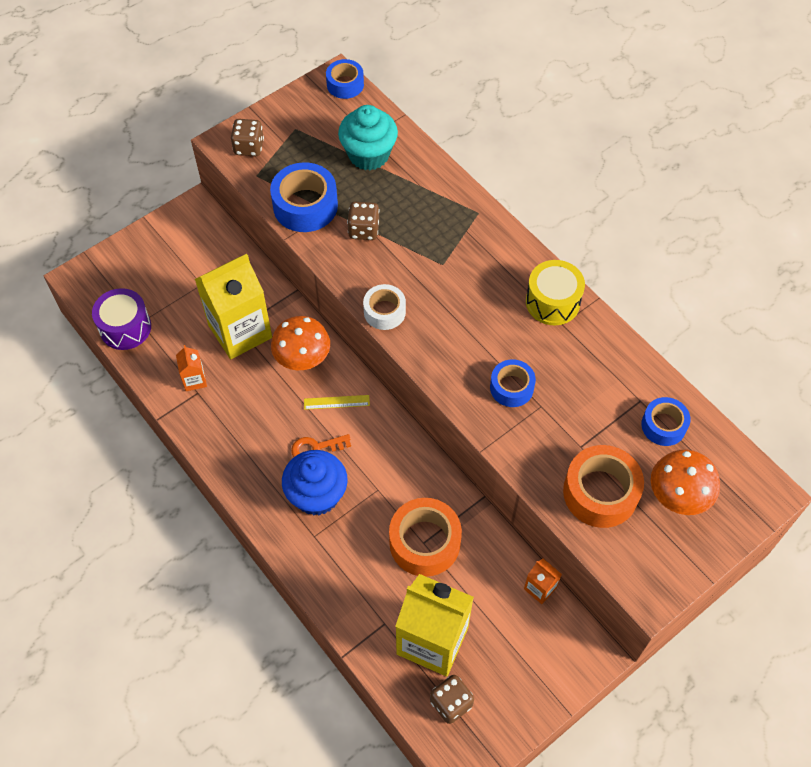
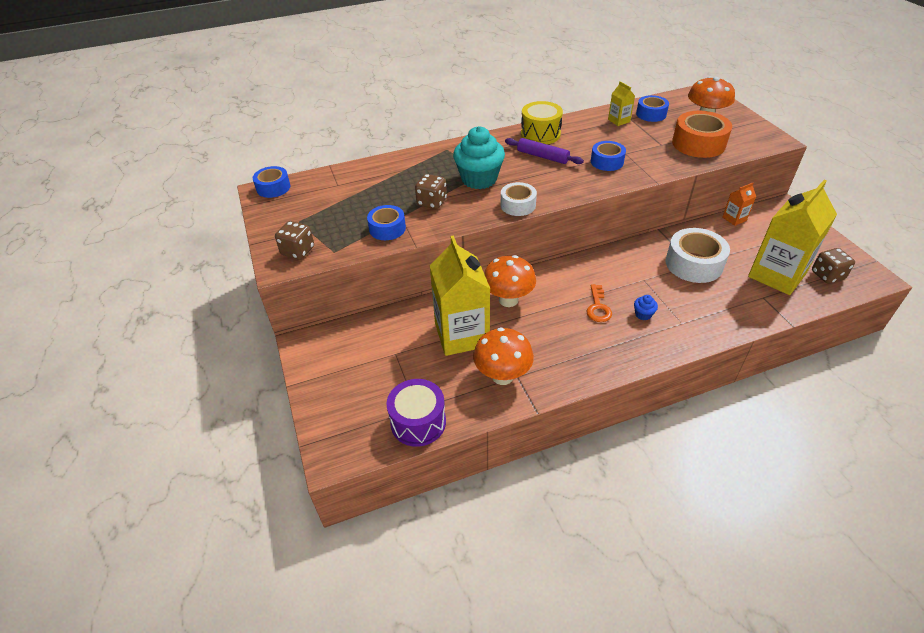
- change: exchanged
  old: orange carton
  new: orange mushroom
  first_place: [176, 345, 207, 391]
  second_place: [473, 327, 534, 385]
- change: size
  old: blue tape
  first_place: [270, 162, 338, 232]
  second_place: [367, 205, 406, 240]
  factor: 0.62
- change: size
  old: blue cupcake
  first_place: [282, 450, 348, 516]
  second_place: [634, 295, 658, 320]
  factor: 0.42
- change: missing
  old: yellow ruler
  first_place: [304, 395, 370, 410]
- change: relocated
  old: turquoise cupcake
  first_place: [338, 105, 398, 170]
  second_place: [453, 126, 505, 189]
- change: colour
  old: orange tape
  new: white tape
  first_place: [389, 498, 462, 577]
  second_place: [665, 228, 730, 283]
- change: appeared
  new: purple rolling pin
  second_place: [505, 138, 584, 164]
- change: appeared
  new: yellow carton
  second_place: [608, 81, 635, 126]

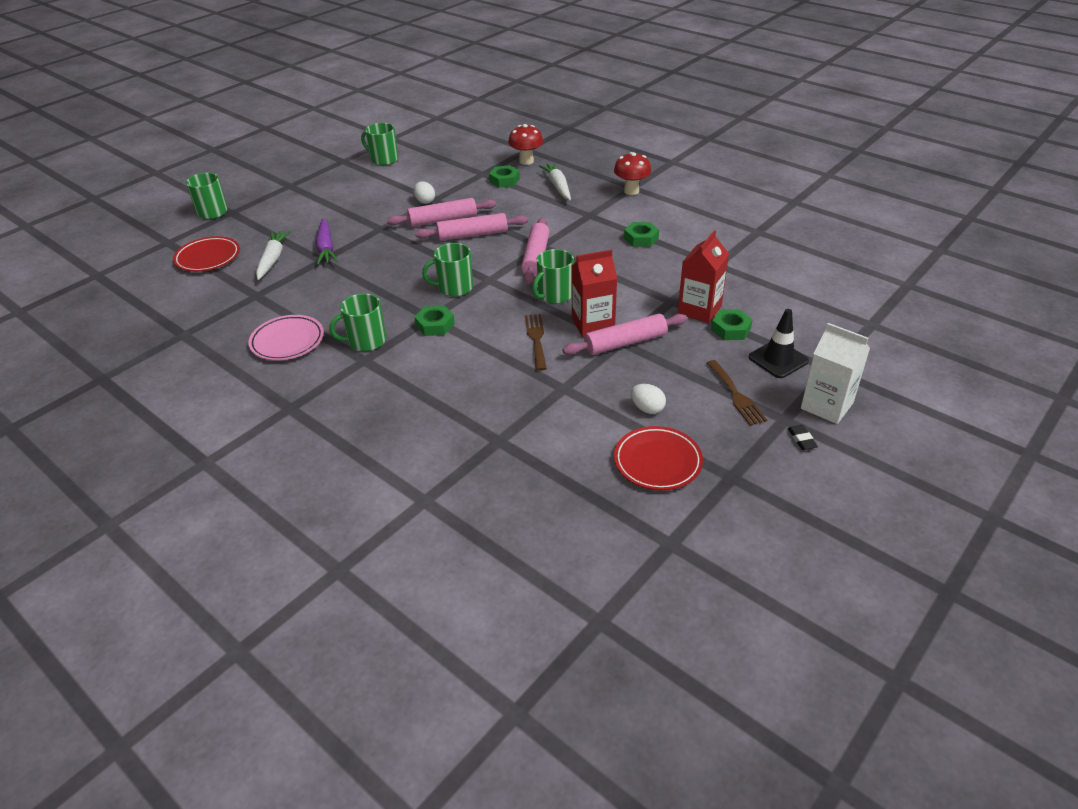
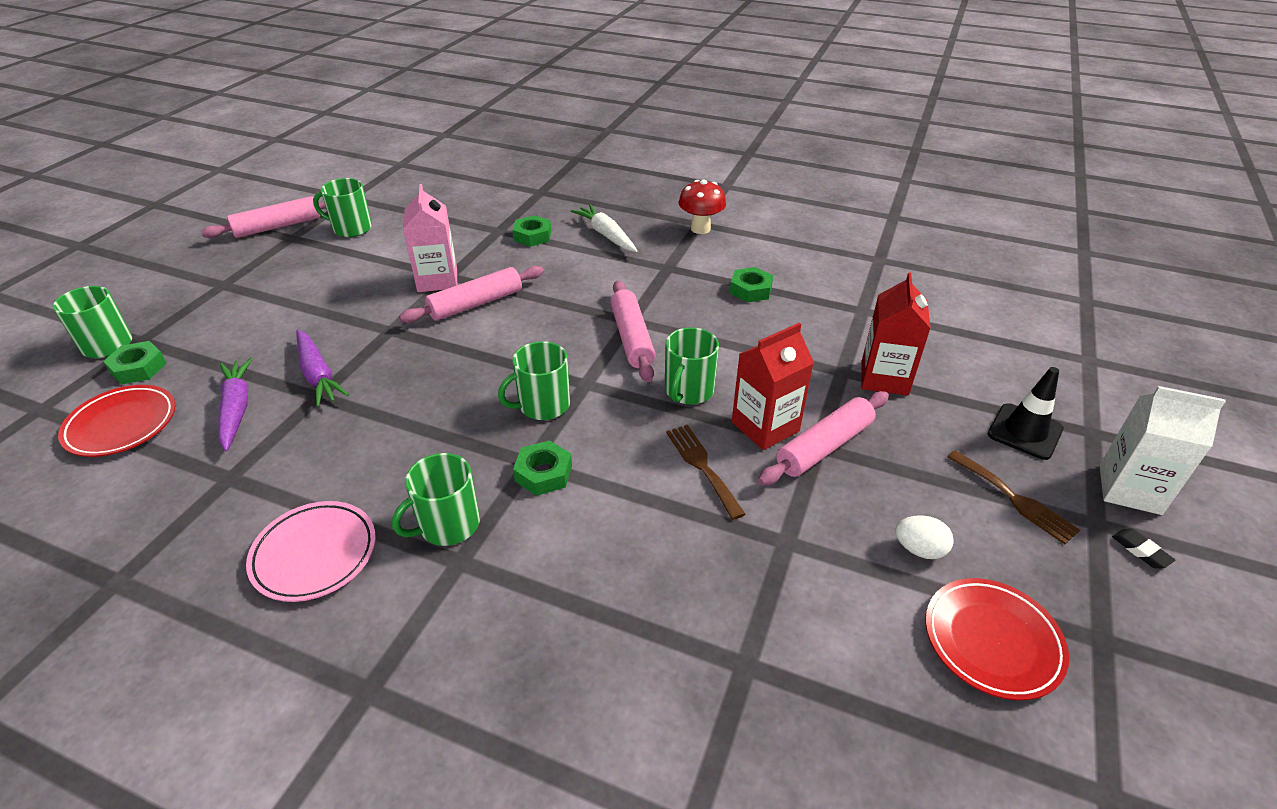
- change: colour
  old: white carrot
  new: purple carrot
  first_place: [256, 231, 291, 280]
  second_place: [218, 358, 253, 451]
- change: exchanged
  old: white egg
  new: pink carton
  first_place: [414, 181, 435, 204]
  second_place: [403, 184, 457, 292]
- change: relocated
  old: pink rolling pin
  first_place: [415, 213, 528, 241]
  second_place: [201, 196, 326, 238]
- change: missing
  old: red mushroom
  first_place: [508, 124, 543, 165]
- change: relocated
  old: green nut
  first_place: [711, 309, 753, 340]
  second_place: [103, 341, 167, 385]

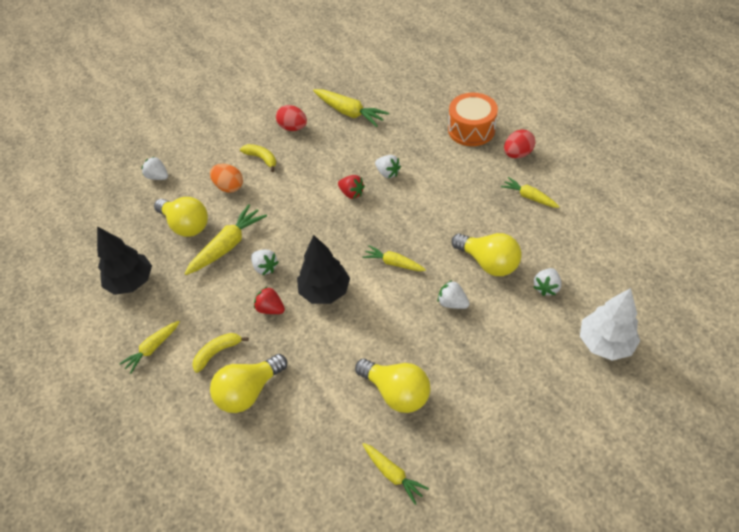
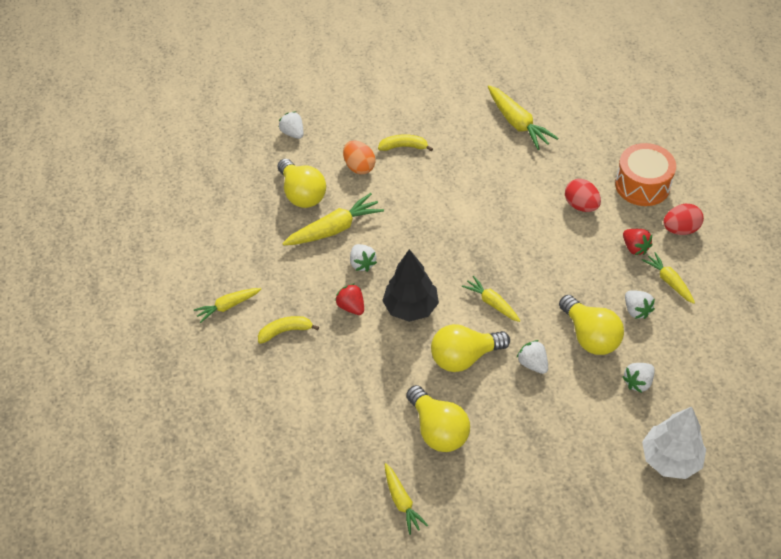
- change: missing
  old: black tree
  first_place: [97, 226, 152, 295]
- change: relocated
  old: yellow light bulb
  first_place: [210, 354, 287, 413]
  second_place: [431, 324, 510, 372]
- change: spun
  old: yellow banana
  first_place: [240, 144, 276, 172]
  second_place: [378, 134, 433, 151]
  degrees: -60
- change: relocated
  old: red egg
  first_place: [276, 105, 307, 131]
  second_place: [565, 179, 601, 212]
- change: relocated
  old: red strawberry
  first_place: [338, 175, 365, 199]
  second_place: [623, 229, 653, 255]
- change: relocated
  old: white strawberry
  first_place: [375, 155, 401, 178]
  second_place: [625, 290, 655, 319]

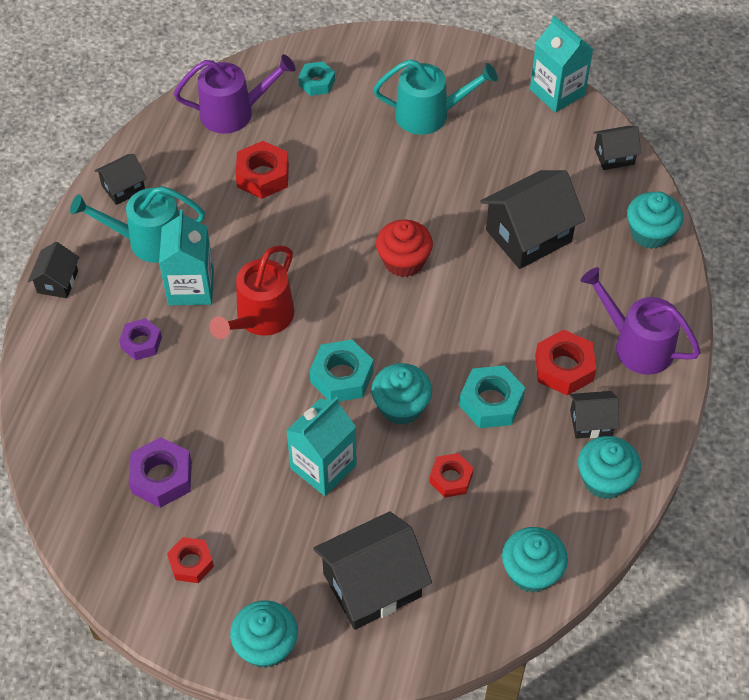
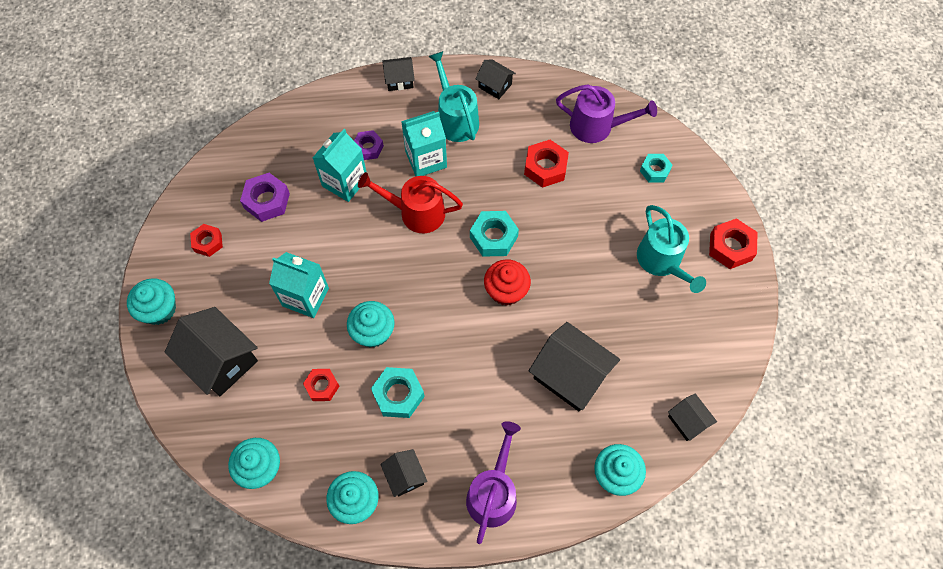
- change: spun
  old: purple watering can
  first_place: [174, 54, 296, 134]
  second_place: [556, 84, 657, 143]
  degrees: -45
- change: relocated
  old: turquoise nut
  first_place: [310, 340, 373, 402]
  second_place: [470, 211, 519, 257]
- change: relocated
  old: turquoise carton
  first_place: [530, 16, 593, 113]
  second_place: [313, 129, 367, 202]
- change: relocated
  old: red nut
  first_place: [535, 330, 596, 395]
  second_place: [709, 218, 757, 269]

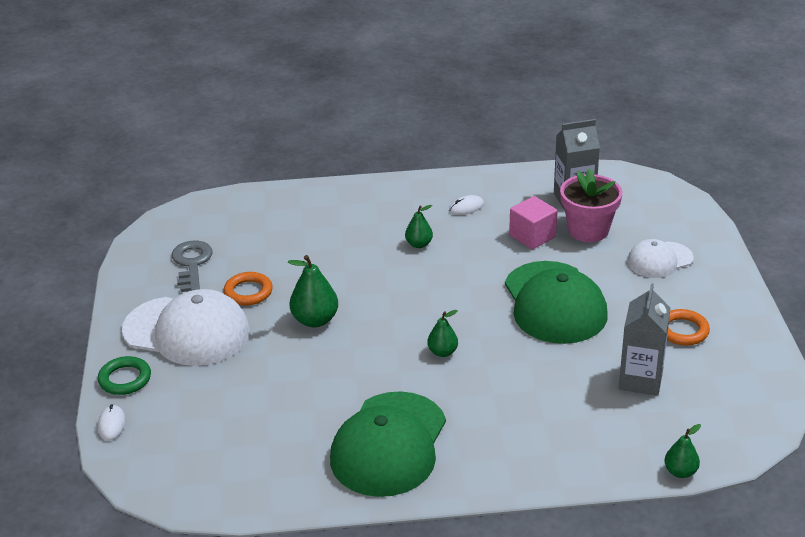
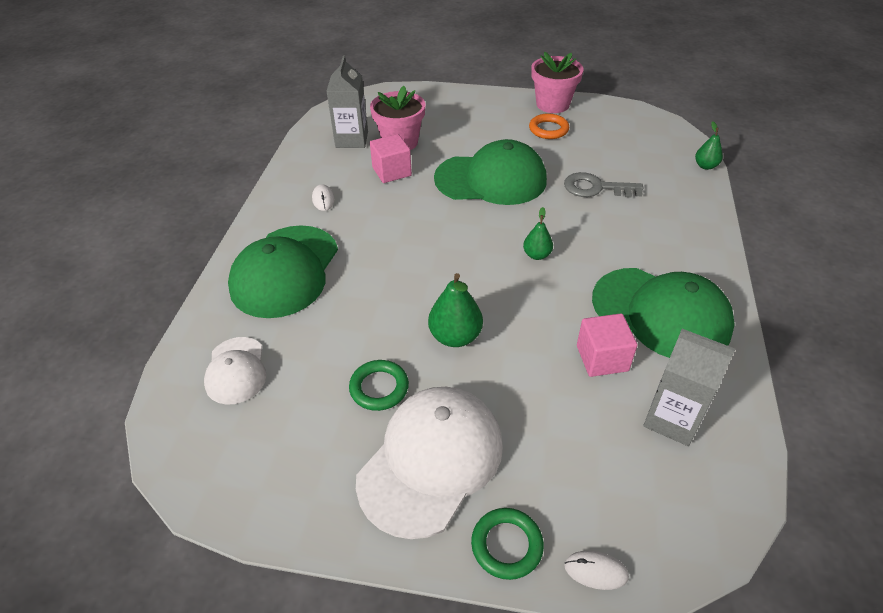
- change: relocated
  old: grey key
  first_place: [172, 241, 213, 292]
  second_place: [564, 172, 643, 198]
- change: colour
  old: orange ring
  new: green ring
  first_place: [224, 272, 273, 306]
  second_place: [349, 360, 409, 411]
- change: missing
  old: green pear
  first_place: [405, 205, 433, 248]
- change: relocated
  old: grey carton
  first_place: [619, 283, 671, 396]
  second_place: [643, 329, 735, 446]
- change: relocated
  old: white cap
  first_place: [627, 239, 694, 278]
  second_place: [204, 337, 266, 405]
- change: appeared
  new: green cap
  second_place: [228, 225, 338, 318]
- change: appeared
  new: pink flower pot
  second_place: [531, 52, 584, 113]
- change: appeared
  new: pink cube
  second_place: [577, 313, 638, 377]

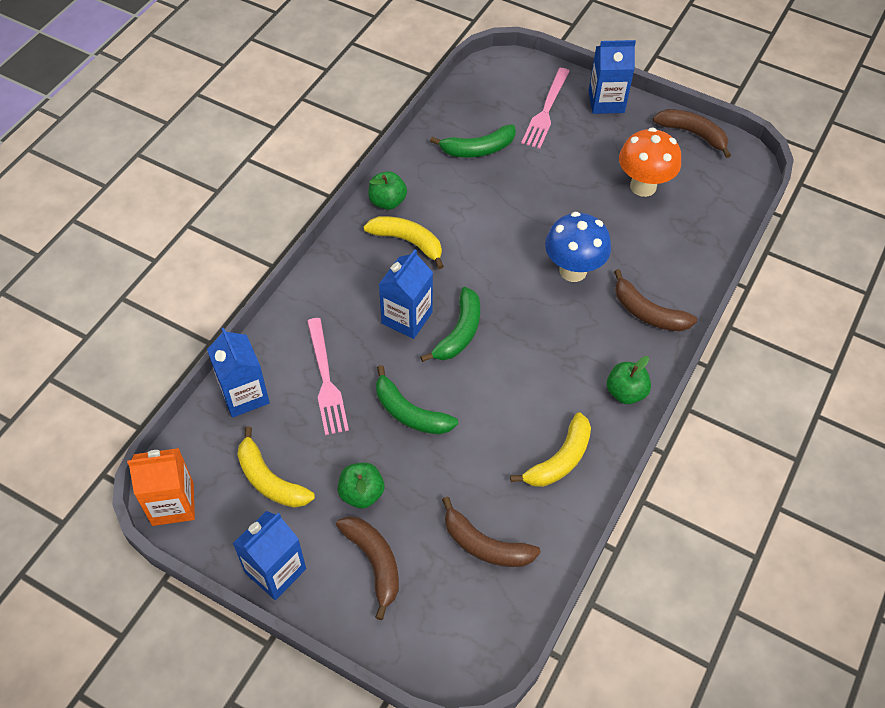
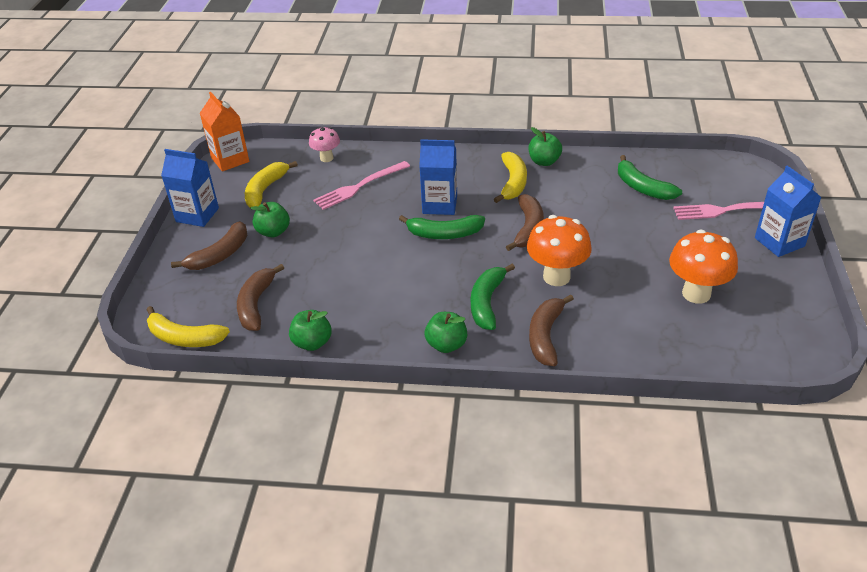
- change: exchanged
  old: blue carton
  new: pink mushroom
  first_place: [207, 328, 270, 418]
  second_place: [309, 127, 340, 162]
- change: relocated
  old: green banana
  first_place: [376, 365, 458, 434]
  second_place: [471, 264, 515, 330]
- change: relocated
  old: yellow banana
  first_place: [510, 412, 591, 487]
  second_place: [147, 306, 230, 347]
- change: colour
  old: blue mushroom
  new: orange mushroom
  first_place: [545, 212, 611, 282]
  second_place: [527, 215, 592, 286]
- change: relocated
  old: brown banana
  first_place: [653, 109, 731, 158]
  second_place: [506, 194, 544, 251]
- change: appeared
  new: green apple
  second_place: [289, 310, 332, 351]

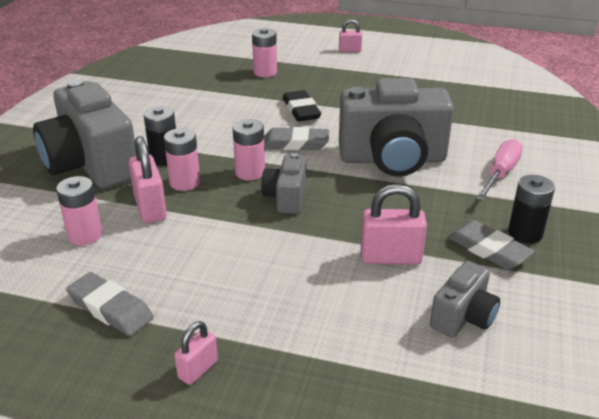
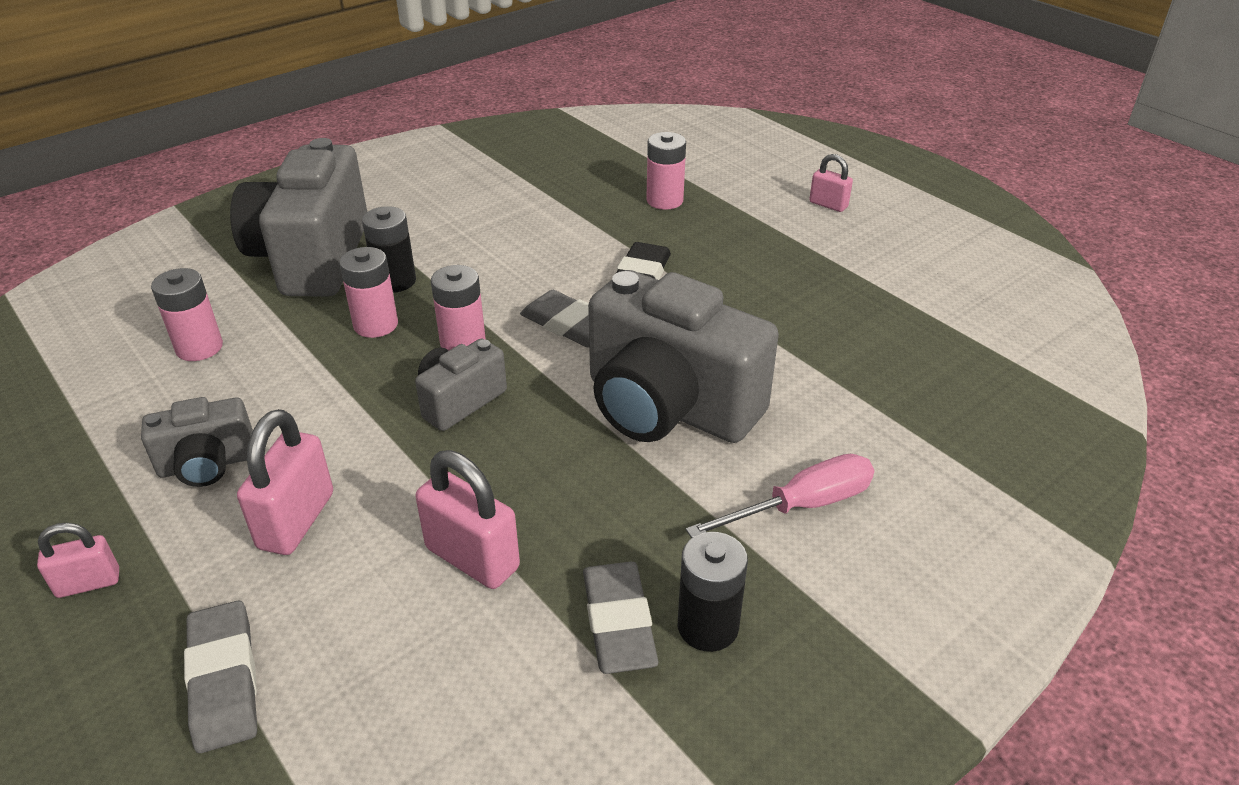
- change: relocated
  old: grey eraser
  first_place: [66, 272, 154, 336]
  second_place: [184, 601, 257, 753]
- change: relocated
  old: pink padlock
  first_place: [129, 136, 167, 223]
  second_place: [237, 409, 333, 555]
- change: relocated
  old: grey camera
  first_place: [430, 261, 500, 338]
  second_place: [141, 397, 253, 487]

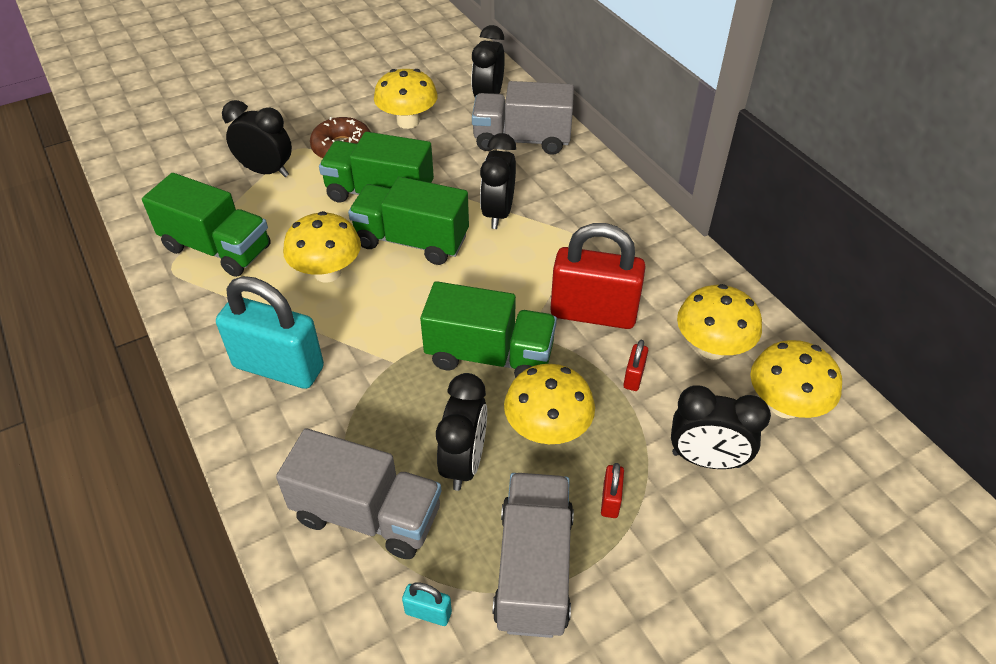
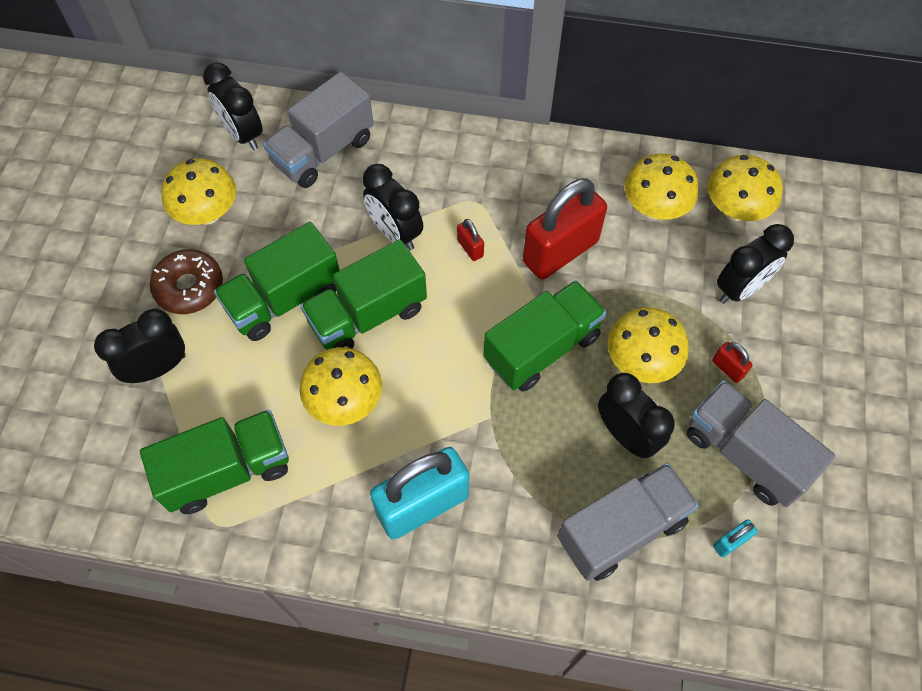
- change: relocated
  old: red padlock
  first_place: [623, 340, 648, 391]
  second_place: [457, 219, 484, 261]

